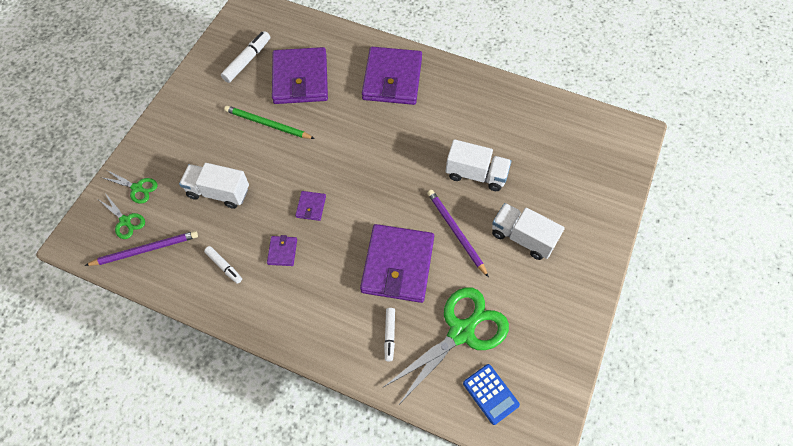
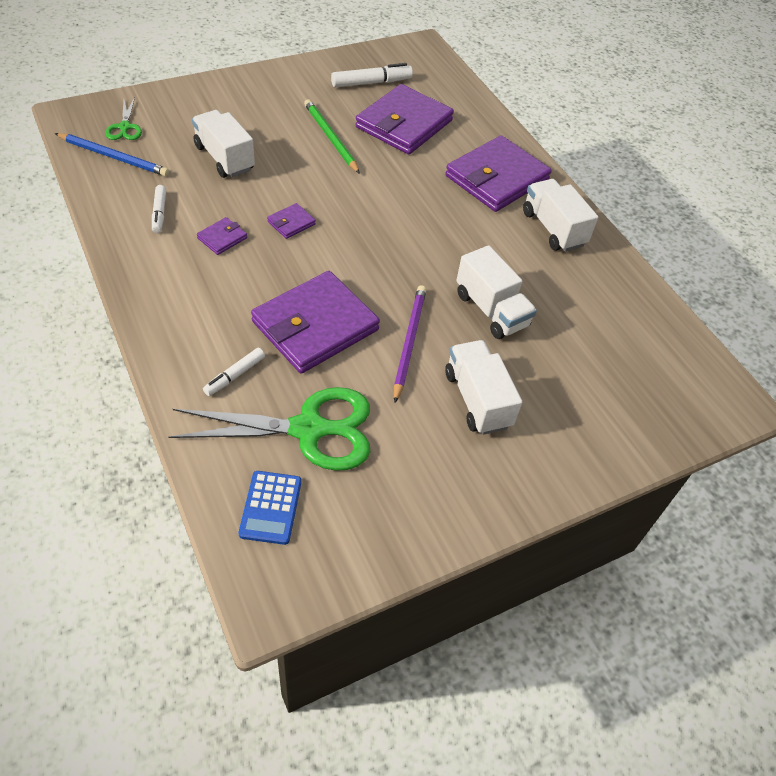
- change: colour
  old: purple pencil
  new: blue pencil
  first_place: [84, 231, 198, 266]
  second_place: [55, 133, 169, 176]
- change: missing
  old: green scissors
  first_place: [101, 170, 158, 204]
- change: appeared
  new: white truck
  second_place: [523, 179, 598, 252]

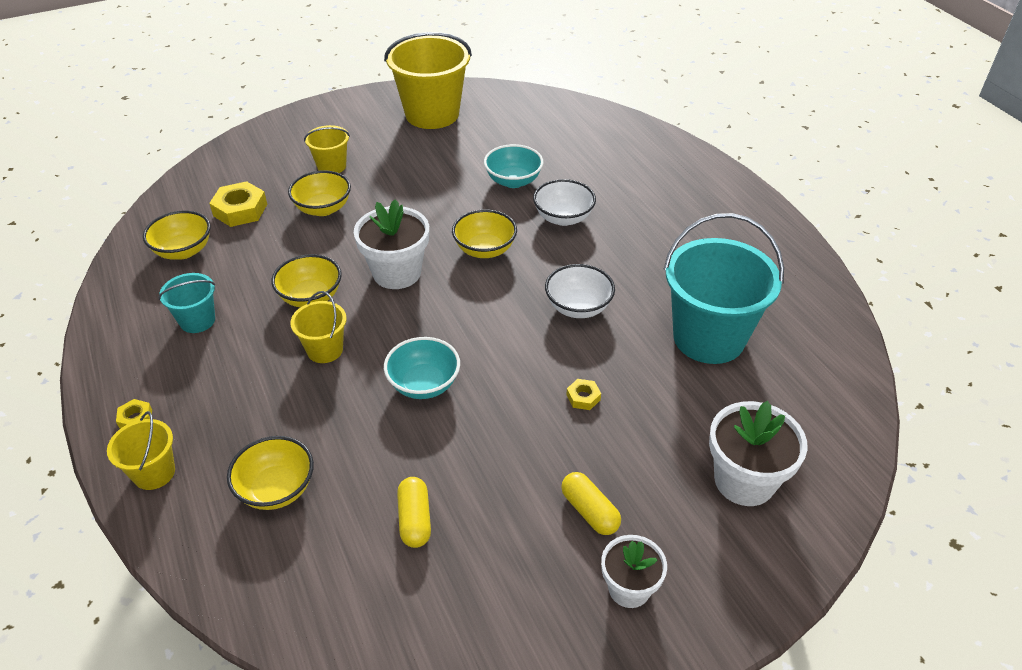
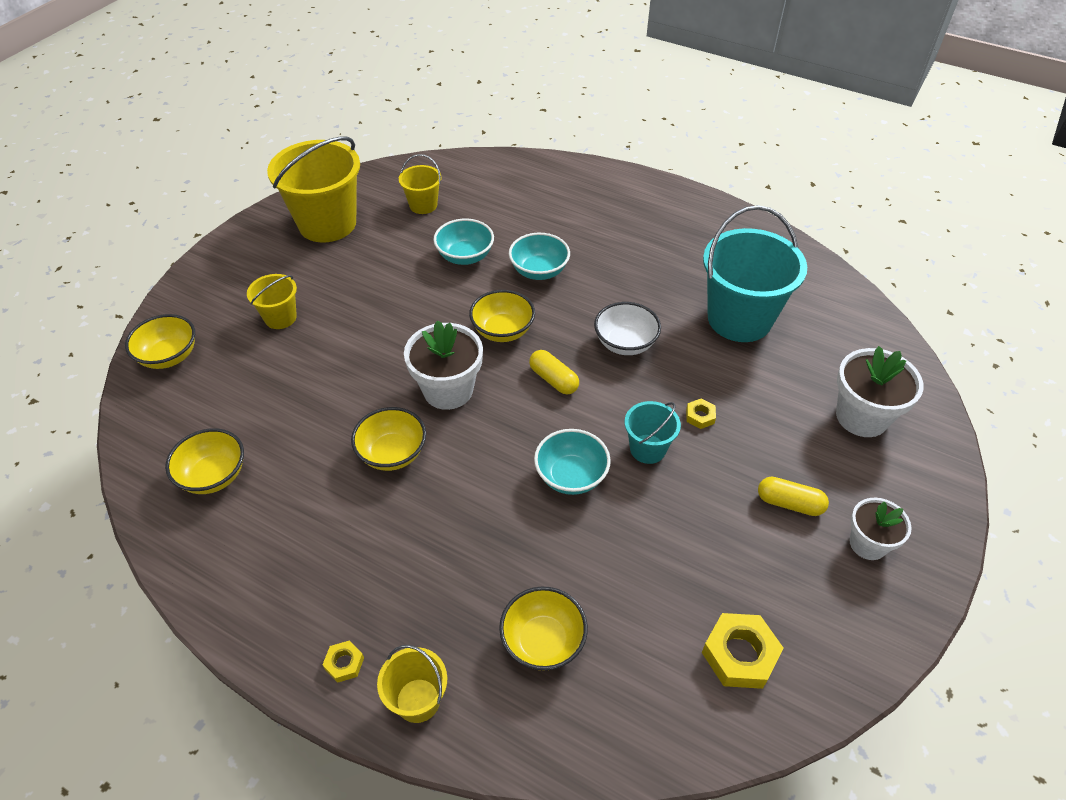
- change: relocated
  old: turquoise bucket
  first_place: [158, 273, 215, 333]
  second_place: [625, 401, 681, 464]
- change: relocated
  old: yellow nut
  first_place: [209, 181, 267, 227]
  second_place: [702, 613, 783, 689]
- change: relocated
  old: yellow bowl
  first_place: [288, 170, 351, 216]
  second_place: [125, 314, 195, 369]
- change: relocated
  old: yellow bucket
  first_place: [290, 291, 347, 363]
  second_place: [399, 154, 442, 214]
- change: relocated
  old: yellow capsule
  first_place: [397, 477, 431, 548]
  second_place: [529, 350, 579, 395]
- change: colour
  old: white bowl
  new: turquoise bowl
  first_place: [533, 179, 596, 226]
  second_place: [509, 233, 570, 280]

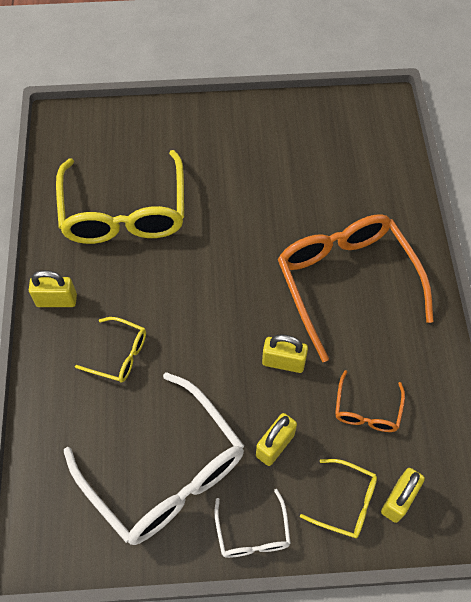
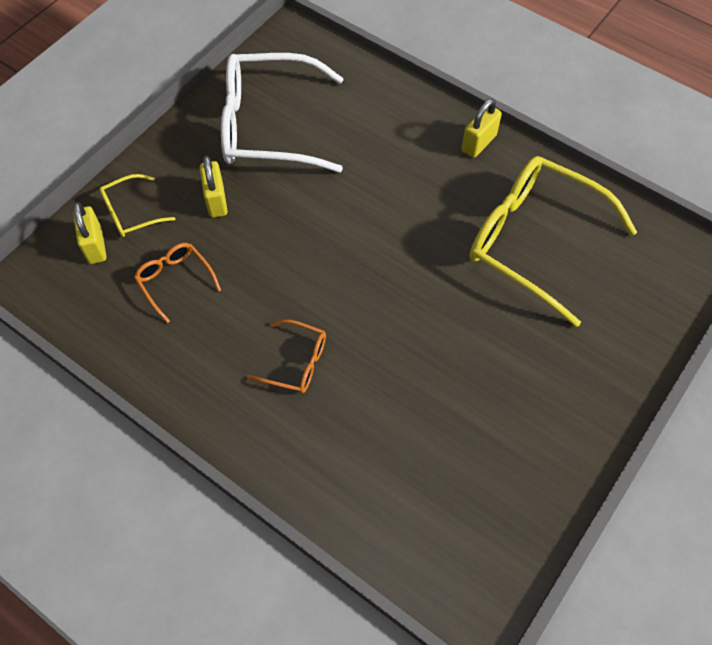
- change: missing
  old: yellow glasses
  first_place: [75, 317, 146, 383]
- change: missing
  old: white glasses
  first_place: [214, 489, 291, 558]
- change: missing
  old: yellow padlock
  first_place: [262, 334, 308, 373]
- change: size
  old: orange glasses
  first_place: [278, 214, 433, 362]
  second_place: [247, 320, 326, 393]
  factor: 0.46

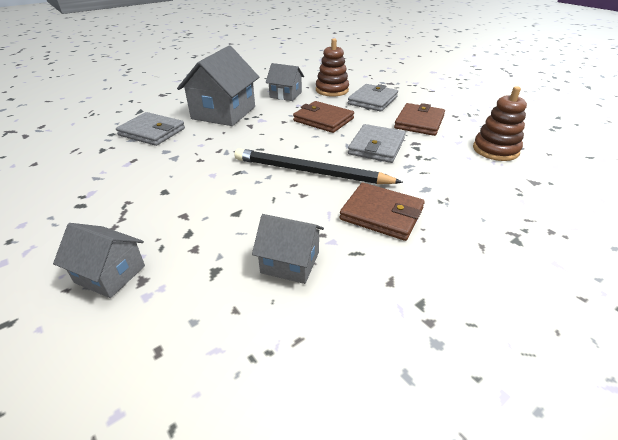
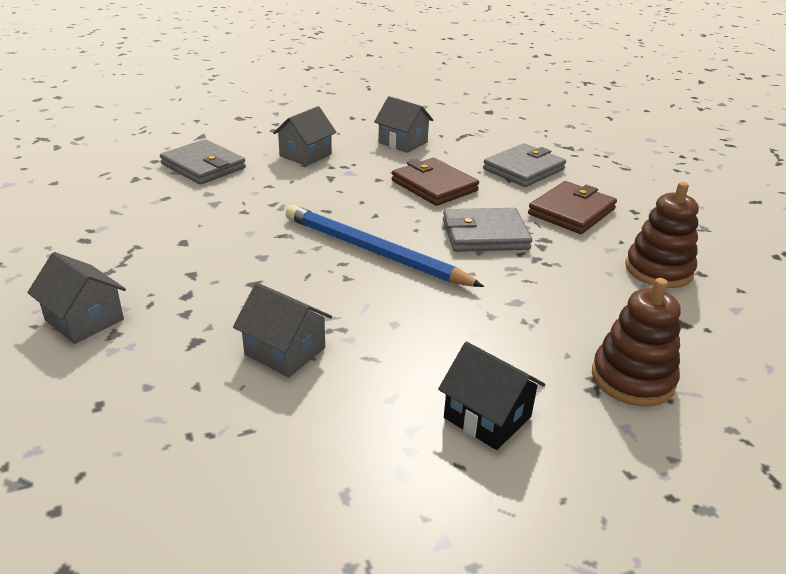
- change: size
  old: grey house
  first_place: [177, 46, 259, 126]
  second_place: [273, 106, 336, 166]
  factor: 0.57
- change: colour
  old: black pencil
  new: blue pencil
  first_place: [235, 148, 403, 184]
  second_place: [286, 205, 484, 287]
- change: relocated
  old: brown stacking toy
  first_place: [316, 38, 349, 97]
  second_place: [592, 278, 681, 407]
- change: missing
  old: brown wallet
  first_place: [339, 183, 425, 241]
- change: spun
  old: grey wallet
  first_place: [348, 124, 406, 163]
  second_place: [443, 208, 532, 252]
  degrees: 45
- change: appeared
  new: black house
  second_place: [438, 341, 545, 450]

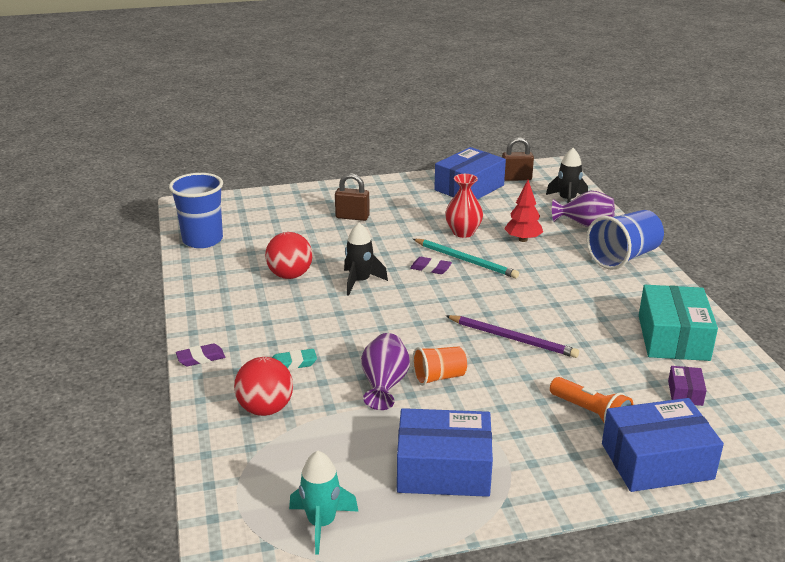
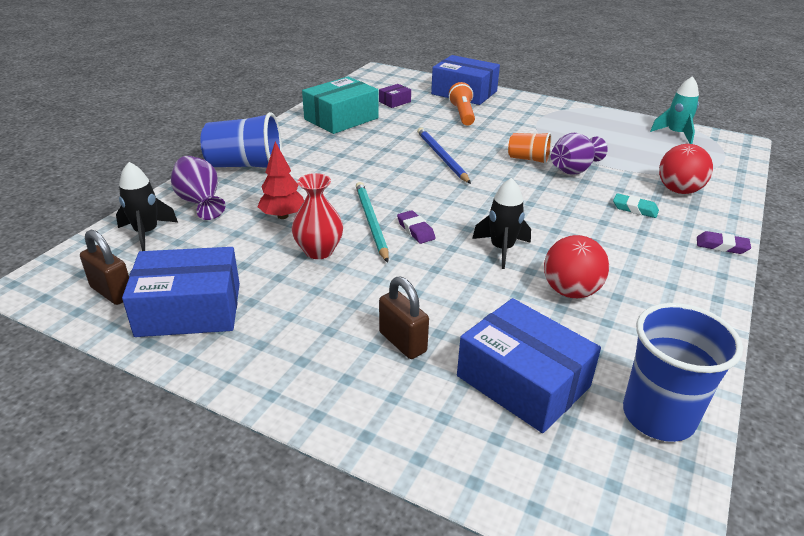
- change: relocated
  old: blue box
  first_place: [397, 408, 493, 497]
  second_place: [457, 298, 601, 433]
- change: colour
  old: purple pencil
  new: blue pencil
  first_place: [446, 315, 579, 358]
  second_place: [417, 127, 471, 184]

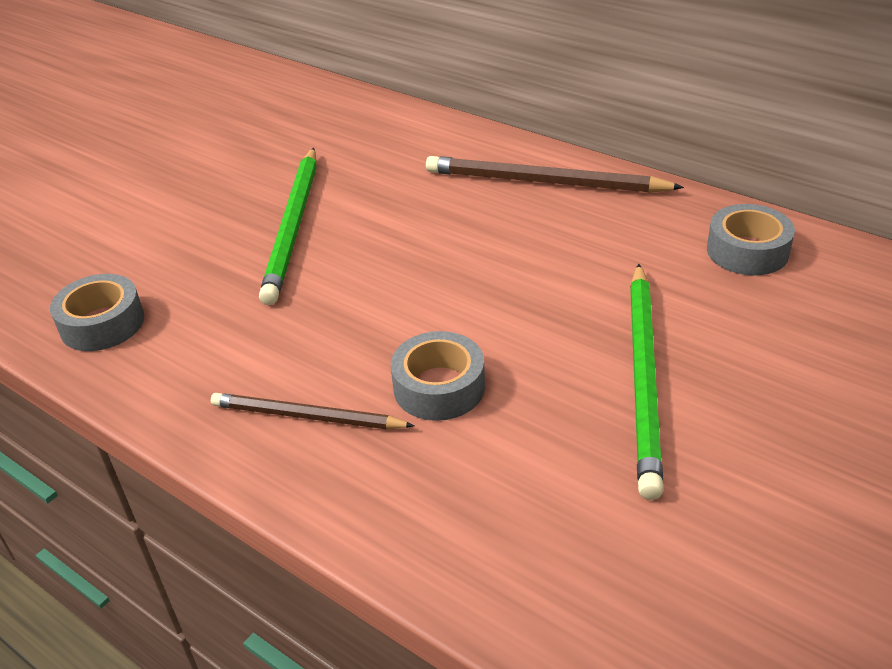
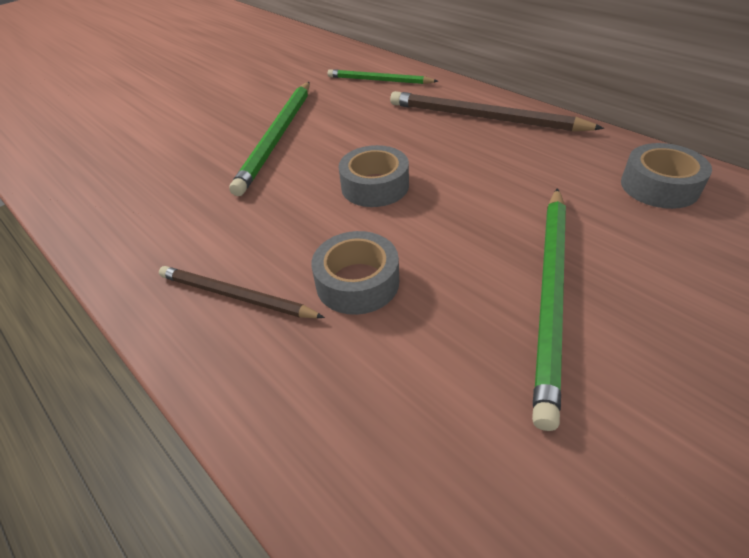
- change: relocated
  old: grey tape
  first_place: [50, 274, 144, 351]
  second_place: [339, 145, 409, 207]
- change: appeared
  new: green pencil
  second_place: [328, 69, 438, 84]

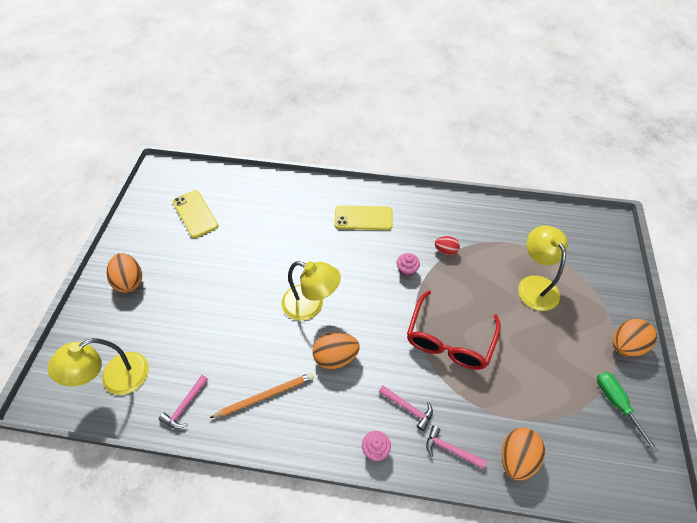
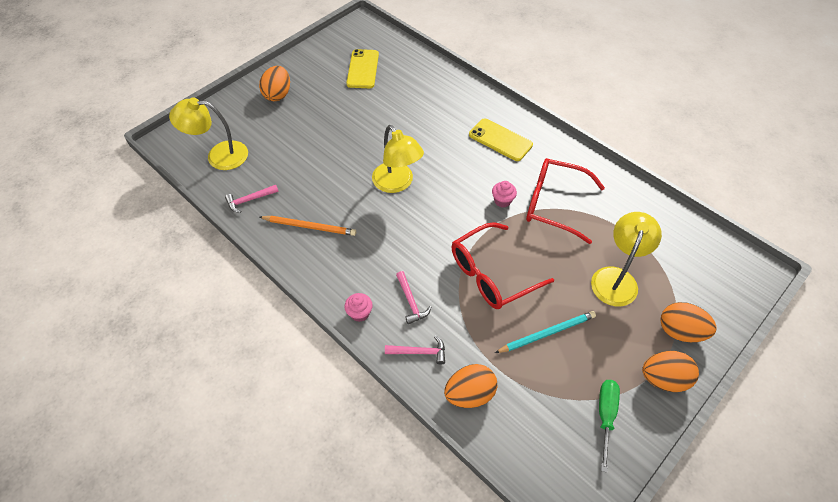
- change: relocated
  old: orange egg
  first_place: [312, 332, 360, 369]
  second_place: [660, 302, 717, 342]
- change: spun
  old: pink hammer
  first_place: [426, 425, 487, 469]
  second_place: [385, 335, 445, 364]
  degrees: 120
- change: exchanged
  old: red egg
  new: red glasses
  first_place: [435, 236, 460, 255]
  second_place: [526, 158, 605, 244]
- change: appeared
  new: turquoise pencil
  second_place: [495, 311, 596, 353]

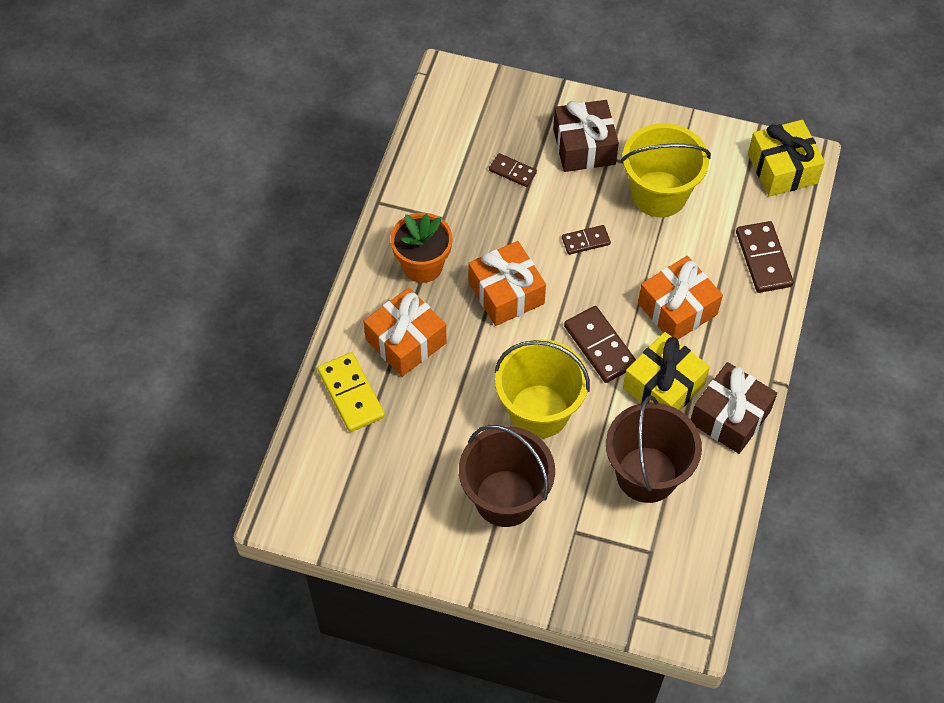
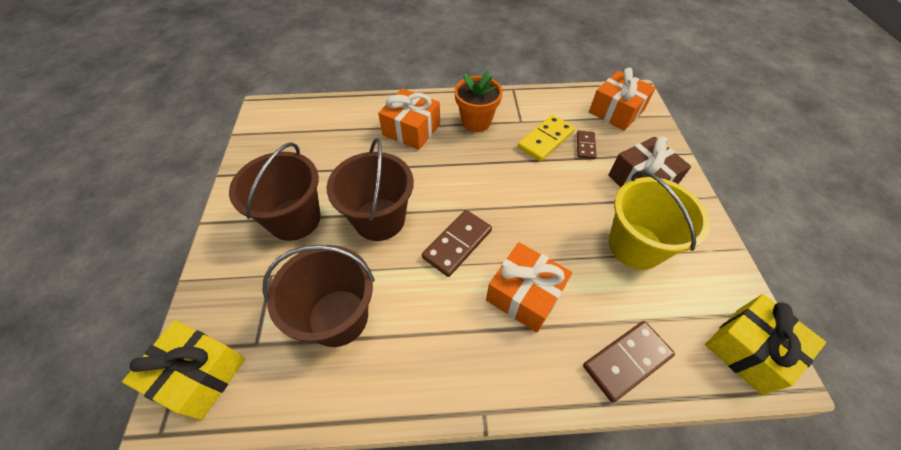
- change: relocated
  old: yellow domino
  first_place: [317, 352, 385, 432]
  second_place: [518, 115, 575, 161]
- change: relocated
  old: orange gift
  first_place: [469, 241, 546, 326]
  second_place: [589, 68, 656, 131]
- change: colour
  old: yellow bucket
  new: brown bucket
  first_place: [494, 339, 590, 438]
  second_place: [327, 138, 414, 241]
- change: missing
  old: brown domino
  first_place: [562, 225, 611, 255]
- change: relocated
  old: yellow gift
  first_place: [623, 332, 710, 410]
  second_place: [122, 320, 245, 420]
- change: missing
  old: brown gift
  first_place: [691, 362, 777, 454]

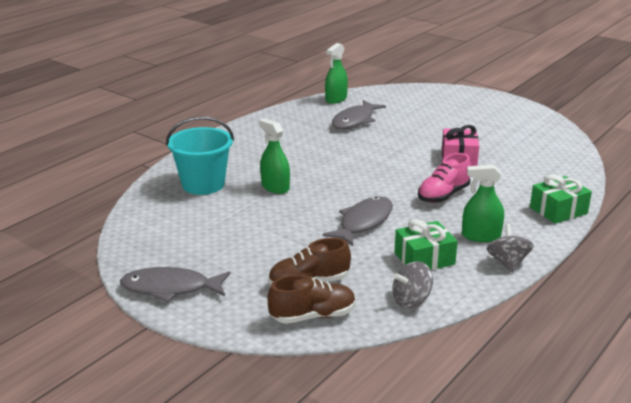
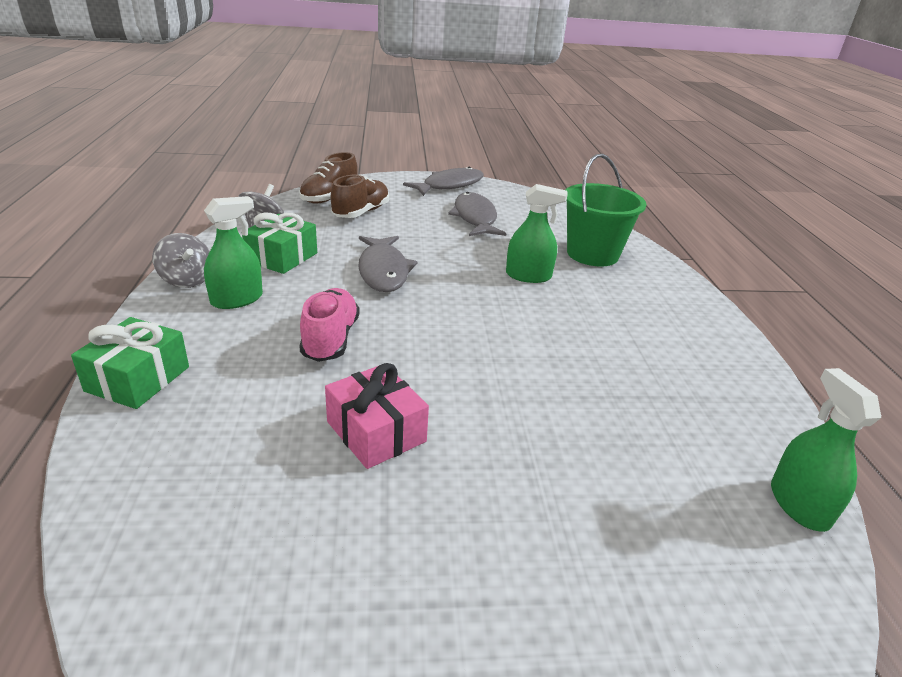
- change: colour
  old: turquoise bucket
  new: green bucket
  first_place: [166, 117, 234, 195]
  second_place: [565, 154, 647, 267]
- change: relocated
  old: grey fish
  first_place: [331, 100, 386, 129]
  second_place: [448, 192, 506, 236]

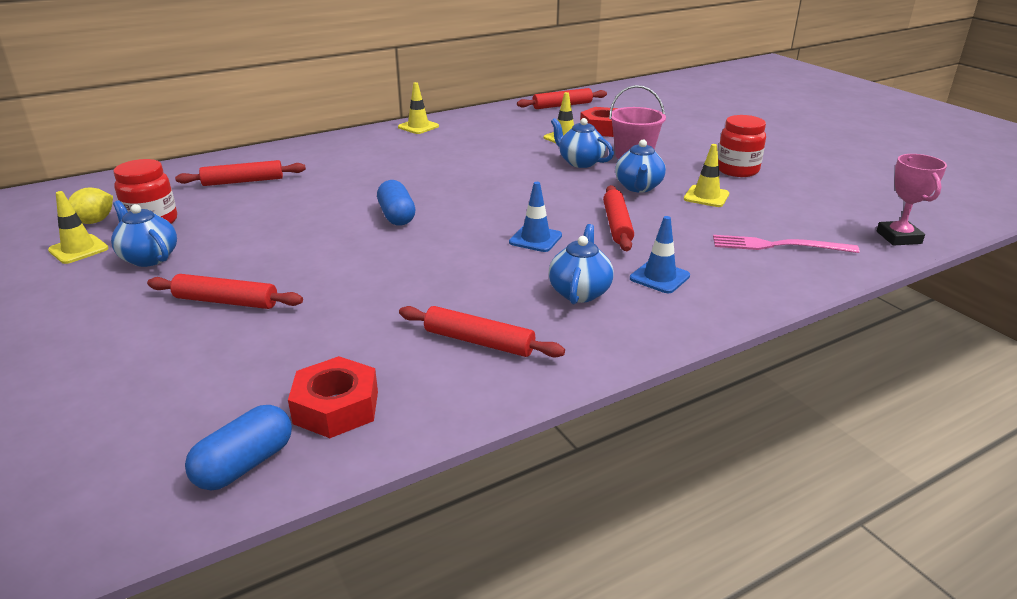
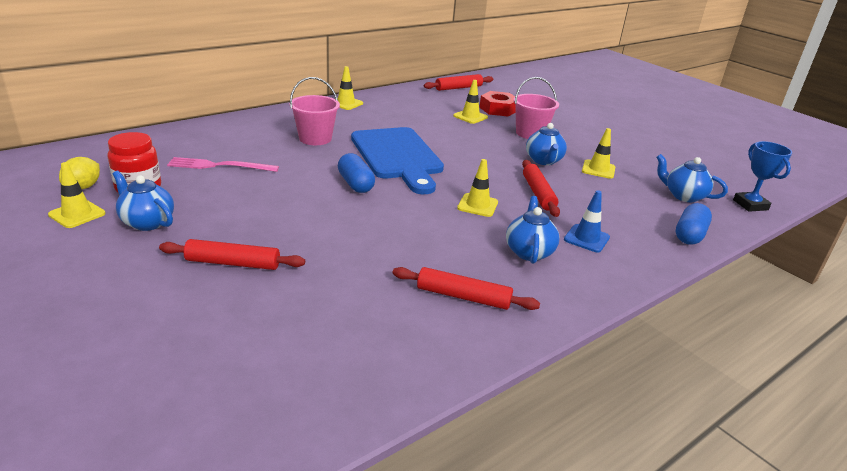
- change: missing
  old: red rolling pin
  first_place: [175, 160, 306, 186]
- change: relocated
  old: blue capsule
  first_place: [185, 405, 292, 490]
  second_place: [676, 203, 712, 245]
- change: missing
  old: red nut
  first_place: [288, 356, 378, 438]
- change: colour
  old: blue traffic cone
  new: yellow traffic cone
  first_place: [509, 182, 562, 252]
  second_place: [457, 159, 498, 217]
- change: relocated
  old: blue teapot
  first_place: [551, 118, 614, 168]
  second_place: [656, 154, 728, 202]
- change: relocated
  old: pink fork
  first_place: [713, 235, 860, 253]
  second_place: [167, 157, 279, 172]
- change: missing
  old: red jar
  first_place: [718, 115, 766, 177]
- change: colour
  old: pink trophy
  new: blue trophy
  first_place: [877, 154, 947, 246]
  second_place: [733, 141, 792, 212]
- change: appeared
  new: pink bucket
  second_place: [289, 77, 340, 145]
- change: appeared
  new: blue cutting board
  second_place: [351, 127, 444, 194]

